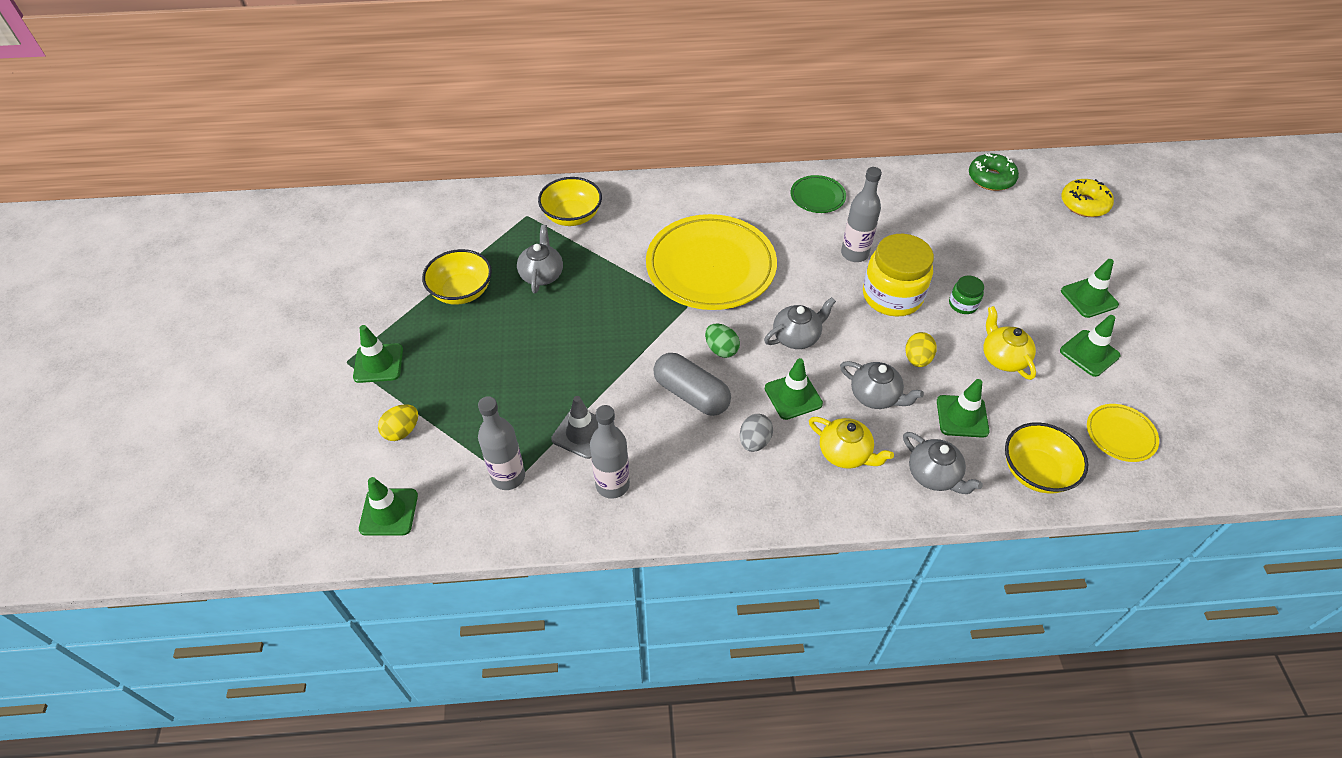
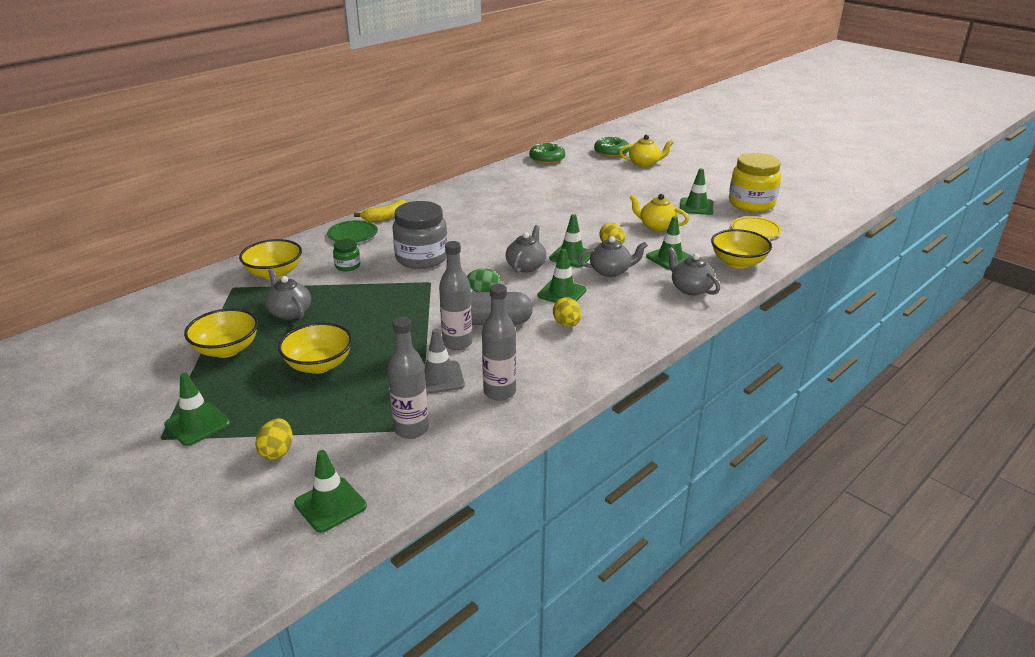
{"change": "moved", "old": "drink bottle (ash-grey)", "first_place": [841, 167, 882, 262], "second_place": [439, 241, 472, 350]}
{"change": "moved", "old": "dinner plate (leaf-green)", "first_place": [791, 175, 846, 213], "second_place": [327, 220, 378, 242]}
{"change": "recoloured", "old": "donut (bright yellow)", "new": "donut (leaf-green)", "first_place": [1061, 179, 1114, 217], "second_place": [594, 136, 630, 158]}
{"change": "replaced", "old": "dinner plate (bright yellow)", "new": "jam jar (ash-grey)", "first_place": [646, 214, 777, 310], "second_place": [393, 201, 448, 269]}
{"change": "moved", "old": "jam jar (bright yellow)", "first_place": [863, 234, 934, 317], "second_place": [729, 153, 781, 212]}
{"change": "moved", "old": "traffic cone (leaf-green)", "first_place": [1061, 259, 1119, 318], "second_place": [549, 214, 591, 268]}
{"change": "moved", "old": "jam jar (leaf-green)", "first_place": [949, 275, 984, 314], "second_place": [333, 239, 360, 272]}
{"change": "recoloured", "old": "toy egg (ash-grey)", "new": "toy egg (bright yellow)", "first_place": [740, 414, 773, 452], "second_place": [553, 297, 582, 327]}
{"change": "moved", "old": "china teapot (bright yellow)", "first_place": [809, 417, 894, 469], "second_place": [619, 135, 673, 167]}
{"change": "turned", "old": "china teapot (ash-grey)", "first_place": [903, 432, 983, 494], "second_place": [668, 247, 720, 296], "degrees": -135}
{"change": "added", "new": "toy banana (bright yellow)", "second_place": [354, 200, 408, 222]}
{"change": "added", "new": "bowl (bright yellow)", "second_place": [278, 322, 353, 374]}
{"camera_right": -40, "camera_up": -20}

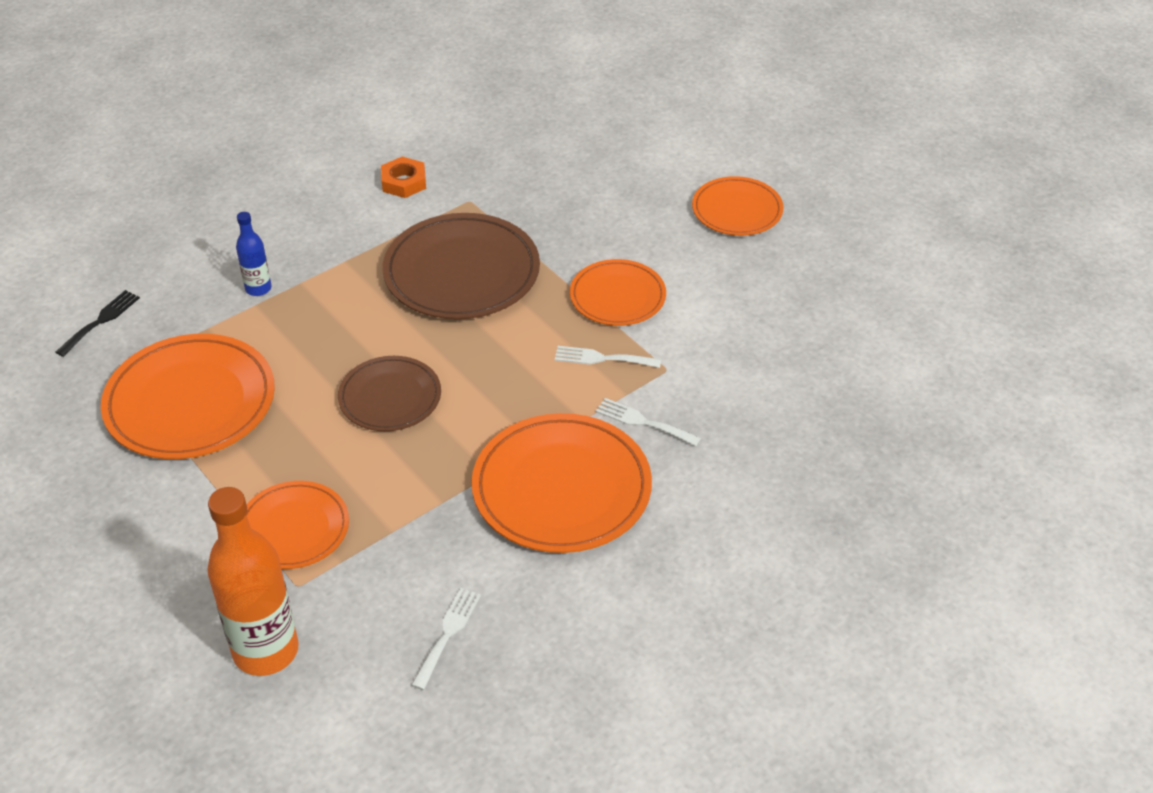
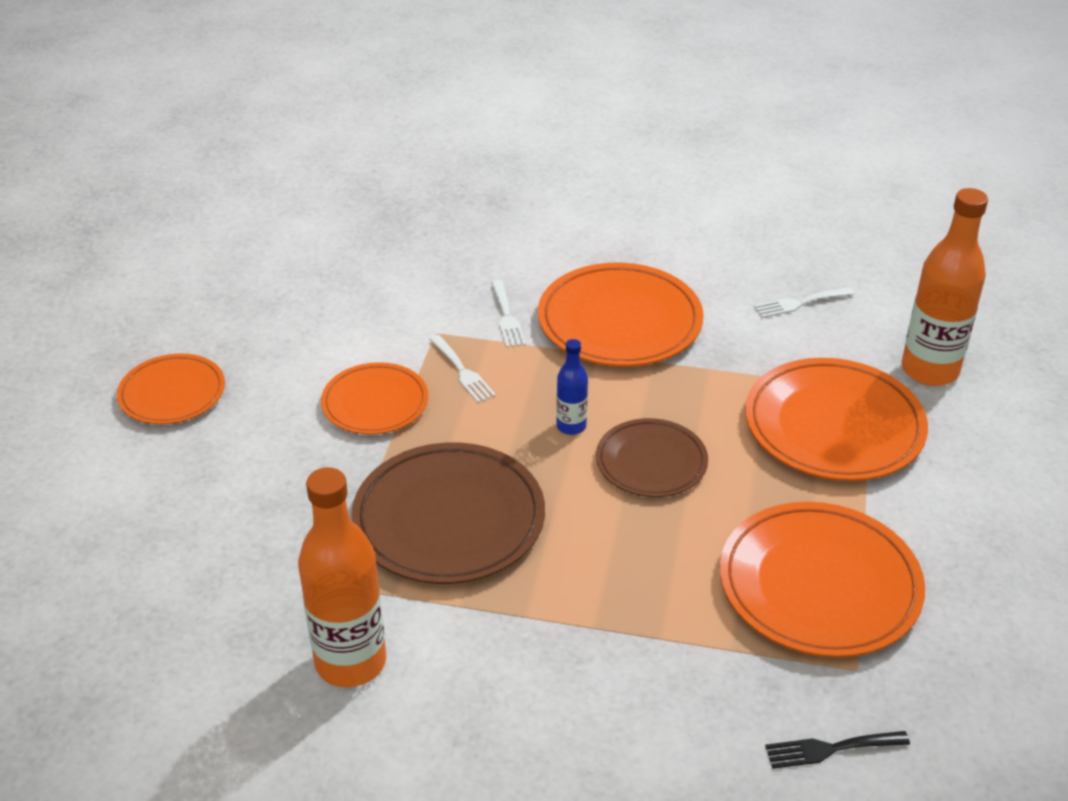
{"change": "replaced", "old": "hexagon nut (orange)", "new": "drink bottle (orange)", "first_place": [381, 157, 426, 198], "second_place": [298, 467, 386, 687]}
{"change": "moved", "old": "drink bottle (cobalt)", "first_place": [236, 212, 272, 296], "second_place": [556, 339, 588, 435]}
{"change": "resized", "old": "dinner plate (orange)", "first_place": [246, 481, 349, 569], "second_place": [745, 358, 928, 481], "factor": 1.65}
{"camera_right": -130, "camera_up": -5}

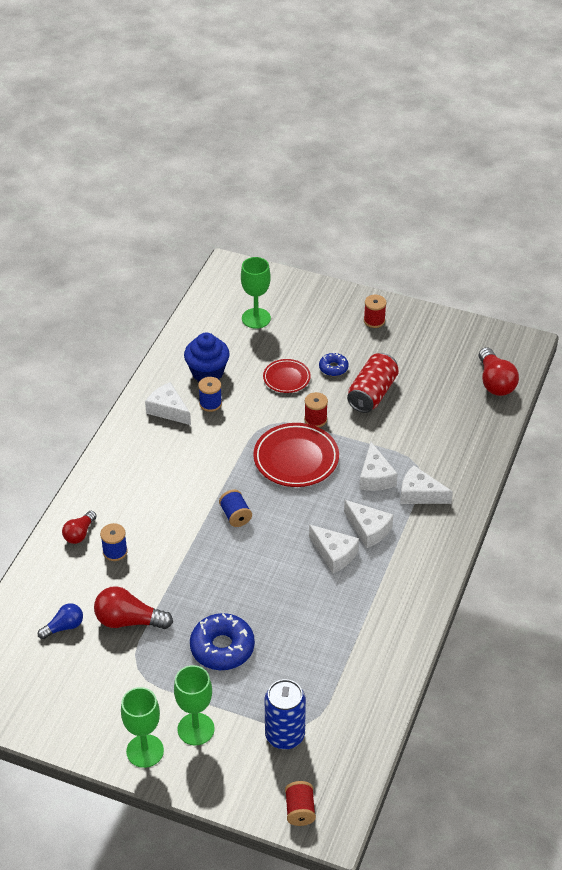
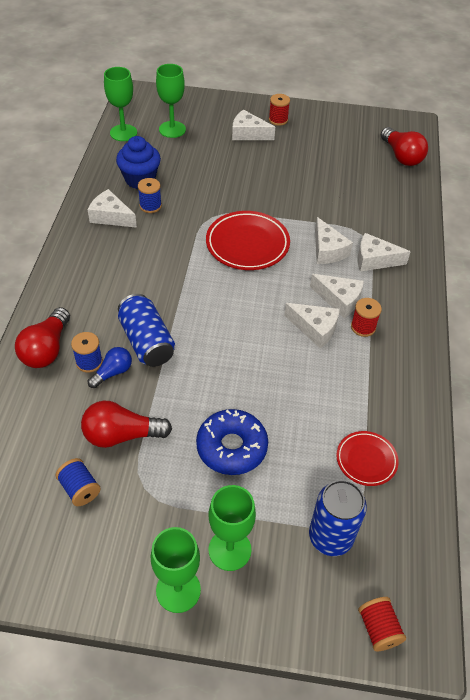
{"change": "removed", "old": "donut (cobalt)", "first_place": [319, 353, 349, 376]}
{"change": "removed", "old": "can (scarlet)", "first_place": [347, 353, 399, 413]}
{"change": "moved", "old": "dinner plate (scarlet)", "first_place": [263, 359, 311, 393], "second_place": [336, 431, 399, 486]}
{"change": "moved", "old": "spool (scarlet)", "first_place": [304, 392, 328, 427], "second_place": [351, 298, 382, 337]}
{"change": "moved", "old": "spool (cobalt)", "first_place": [219, 490, 252, 527], "second_place": [56, 458, 101, 506]}
{"change": "resized", "old": "lightbulb (scarlet)", "first_place": [62, 511, 97, 544], "second_place": [15, 307, 70, 368], "factor": 1.61}
{"change": "moved", "old": "lightbulb (cobalt)", "first_place": [38, 603, 83, 639], "second_place": [88, 347, 132, 388]}
{"change": "added", "new": "chalice (leaf-green)", "second_place": [104, 67, 137, 141]}
{"change": "added", "new": "cheese (white)", "second_place": [232, 110, 275, 140]}
{"change": "added", "new": "can (cobalt)", "second_place": [118, 294, 175, 367]}
{"camera_right": -15, "camera_up": 5}

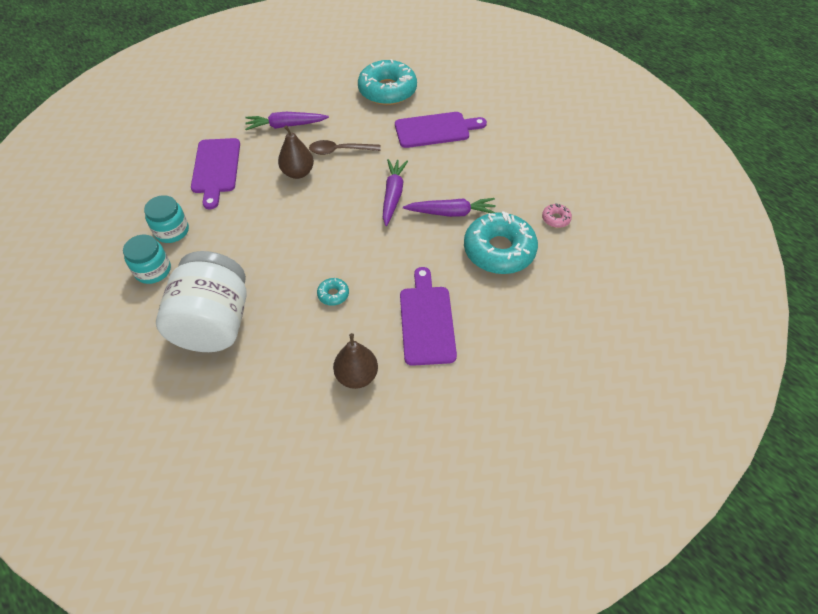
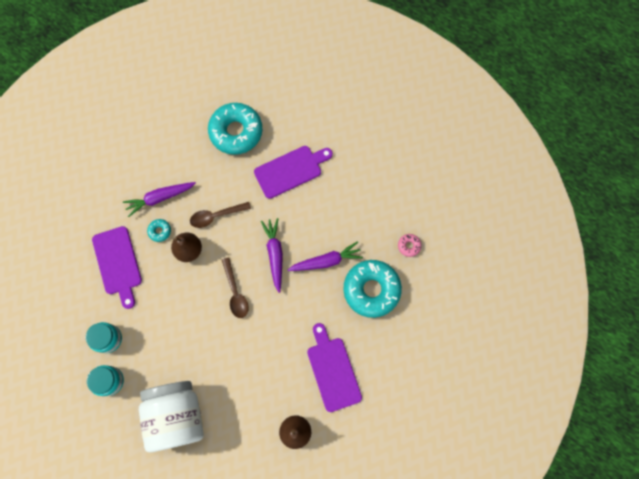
{"change": "moved", "old": "donut (teal)", "first_place": [317, 278, 349, 306], "second_place": [147, 219, 171, 242]}
{"change": "added", "new": "tablespoon (dark brown)", "second_place": [222, 257, 249, 318]}
{"camera_right": -15, "camera_up": 20}

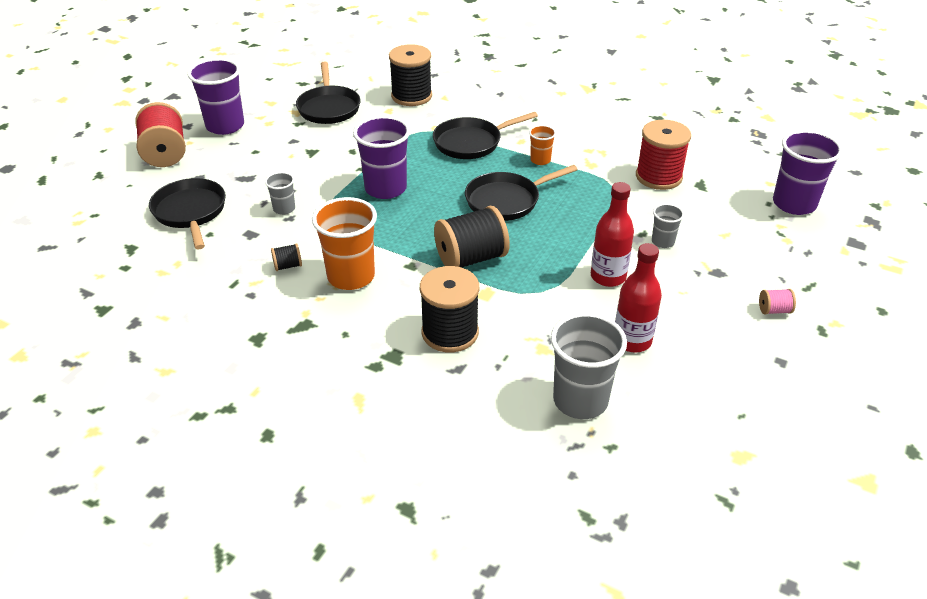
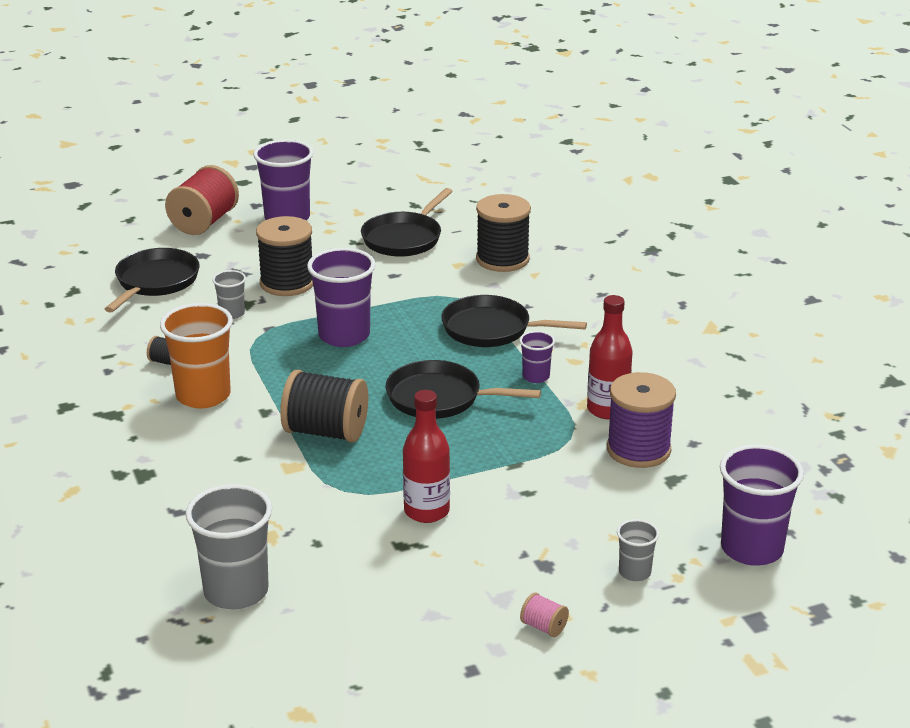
{"change": "recoloured", "old": "spool (scarlet)", "new": "spool (royal purple)", "first_place": [636, 120, 691, 190], "second_place": [607, 372, 676, 468]}
{"change": "recoloured", "old": "beaker (orange)", "new": "beaker (royal purple)", "first_place": [529, 125, 556, 165], "second_place": [519, 331, 555, 383]}
{"change": "moved", "old": "beaker (ash-grey)", "first_place": [652, 204, 684, 248], "second_place": [617, 519, 659, 581]}
{"change": "moved", "old": "drink bottle (scarlet)", "first_place": [615, 243, 662, 352], "second_place": [587, 295, 633, 419]}
{"change": "moved", "old": "spool (jet-black)", "first_place": [420, 266, 479, 352], "second_place": [256, 216, 313, 296]}
{"camera_right": 40, "camera_up": -10}

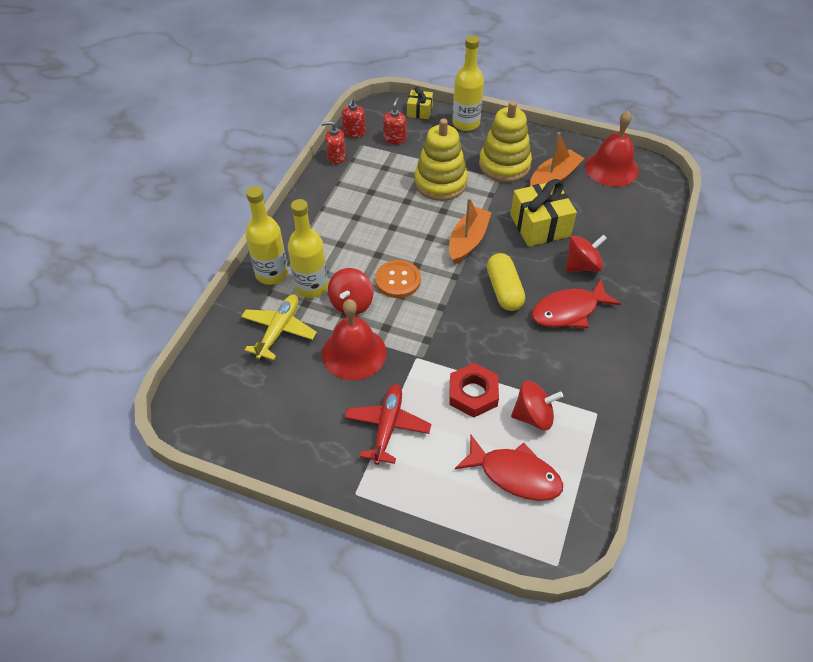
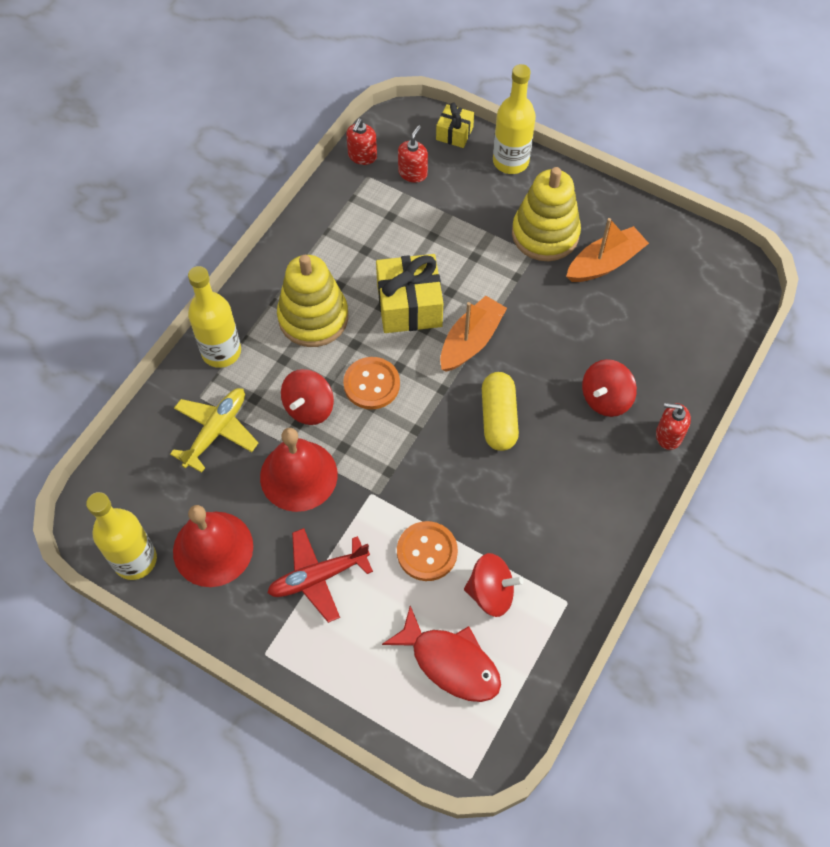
{"change": "moved", "old": "school bell (scarlet)", "first_place": [585, 111, 639, 187], "second_place": [173, 505, 253, 587]}
{"change": "moved", "old": "ring stacker (bright yellow)", "first_place": [415, 118, 468, 201], "second_place": [277, 255, 348, 347]}
{"change": "moved", "old": "soap pump (scarlet)", "first_place": [321, 121, 346, 164], "second_place": [656, 403, 691, 450]}
{"change": "moved", "old": "wrapped gift (bright yellow)", "first_place": [510, 179, 577, 247], "second_place": [376, 254, 443, 333]}
{"change": "moved", "old": "drink bottle (bright yellow)", "first_place": [288, 199, 328, 298], "second_place": [86, 492, 157, 580]}
{"change": "turned", "old": "whirligig (scarlet)", "first_place": [566, 234, 607, 272], "second_place": [582, 359, 637, 417], "degrees": 150}
{"change": "removed", "old": "fish figure (scarlet)", "first_place": [531, 279, 621, 328]}
{"change": "replaced", "old": "hexagon nut (scarlet)", "new": "shirt button (orange)", "first_place": [450, 363, 499, 418], "second_place": [397, 521, 458, 581]}
{"change": "turned", "old": "plane (scarlet)", "first_place": [344, 384, 431, 465], "second_place": [267, 528, 373, 623], "degrees": -135}
{"camera_right": 10, "camera_up": 10}

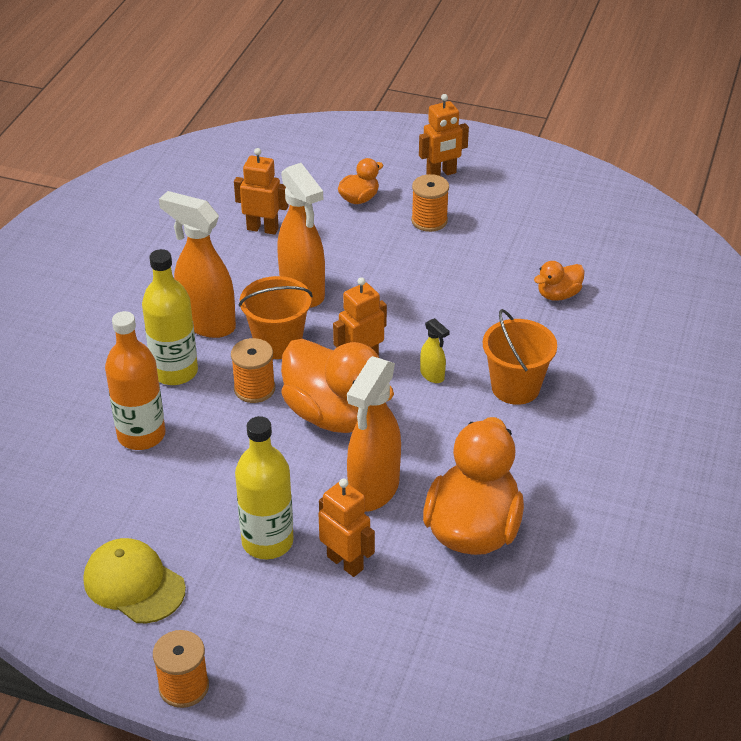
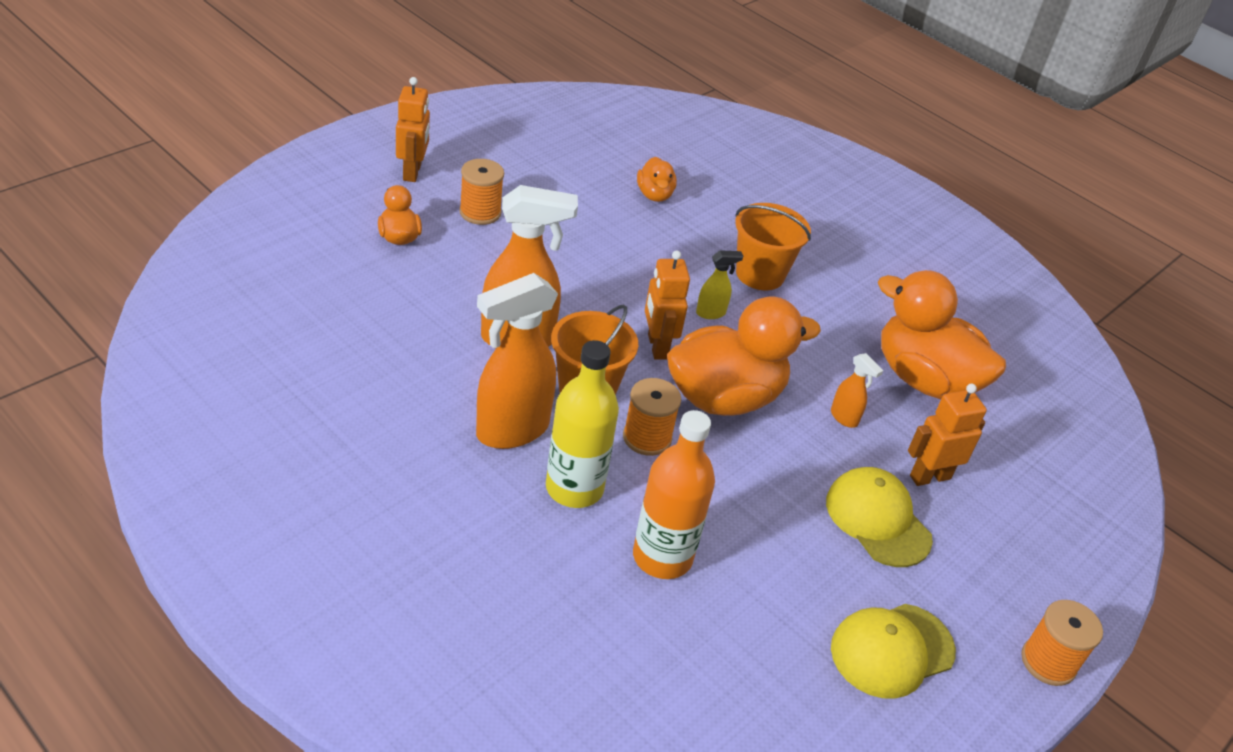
{"change": "removed", "old": "robot (orange)", "first_place": [234, 148, 289, 235]}
{"change": "resized", "old": "sprayer (orange)", "first_place": [347, 356, 401, 512], "second_place": [831, 353, 883, 428], "factor": 0.45}
{"change": "replaced", "old": "drink bottle (bright yellow)", "new": "baseball cap (bright yellow)", "first_place": [235, 416, 294, 559], "second_place": [826, 467, 933, 567]}
{"camera_right": -70, "camera_up": 0}

